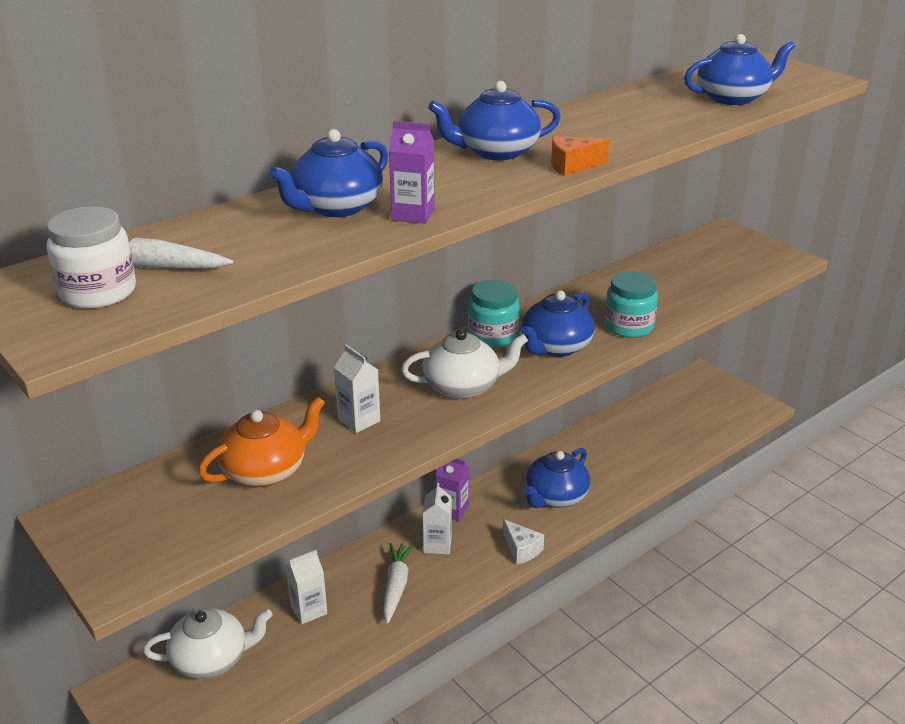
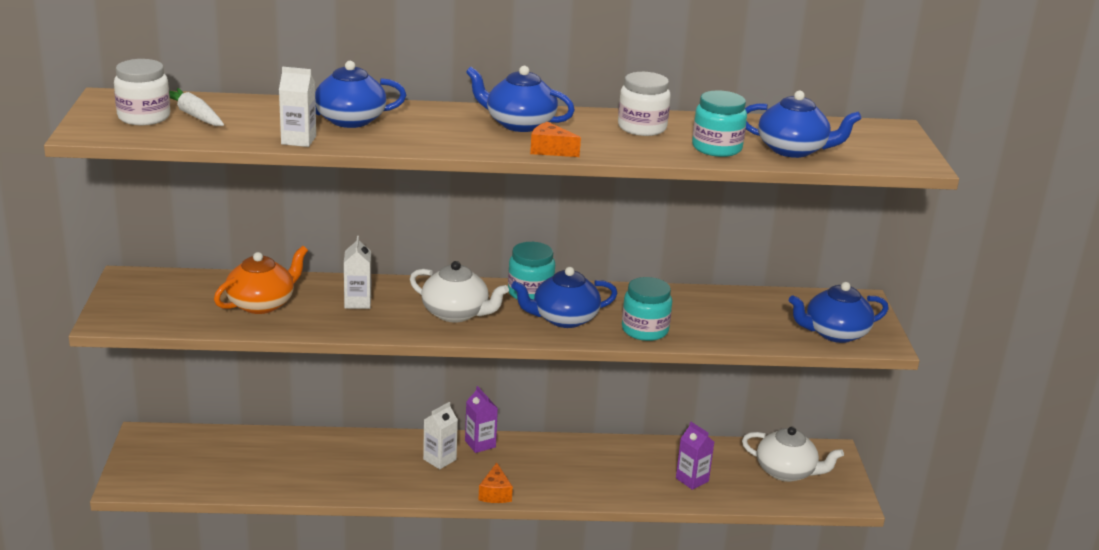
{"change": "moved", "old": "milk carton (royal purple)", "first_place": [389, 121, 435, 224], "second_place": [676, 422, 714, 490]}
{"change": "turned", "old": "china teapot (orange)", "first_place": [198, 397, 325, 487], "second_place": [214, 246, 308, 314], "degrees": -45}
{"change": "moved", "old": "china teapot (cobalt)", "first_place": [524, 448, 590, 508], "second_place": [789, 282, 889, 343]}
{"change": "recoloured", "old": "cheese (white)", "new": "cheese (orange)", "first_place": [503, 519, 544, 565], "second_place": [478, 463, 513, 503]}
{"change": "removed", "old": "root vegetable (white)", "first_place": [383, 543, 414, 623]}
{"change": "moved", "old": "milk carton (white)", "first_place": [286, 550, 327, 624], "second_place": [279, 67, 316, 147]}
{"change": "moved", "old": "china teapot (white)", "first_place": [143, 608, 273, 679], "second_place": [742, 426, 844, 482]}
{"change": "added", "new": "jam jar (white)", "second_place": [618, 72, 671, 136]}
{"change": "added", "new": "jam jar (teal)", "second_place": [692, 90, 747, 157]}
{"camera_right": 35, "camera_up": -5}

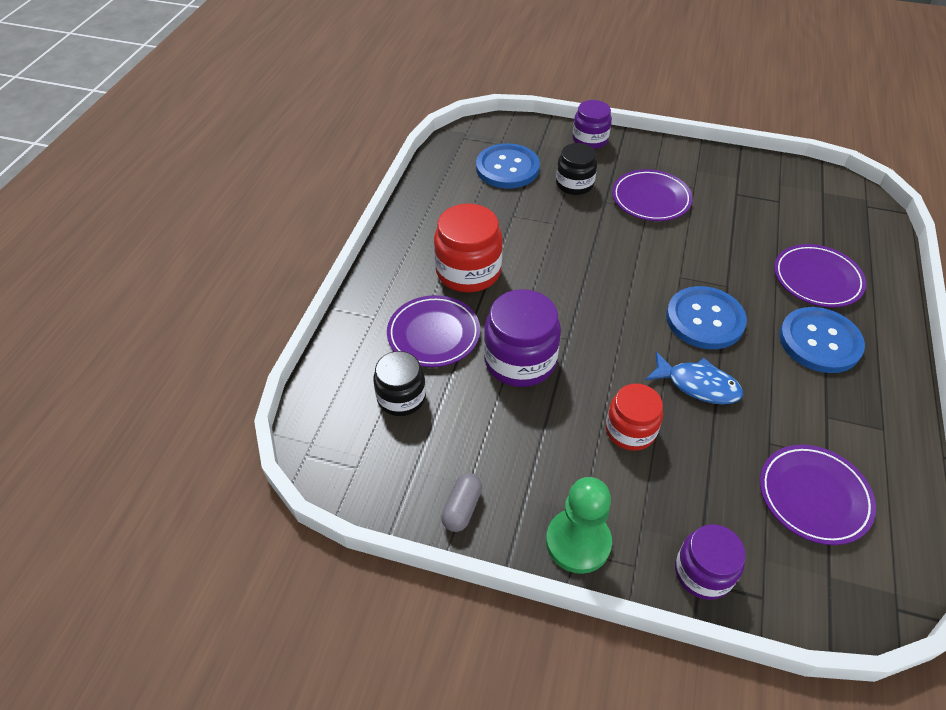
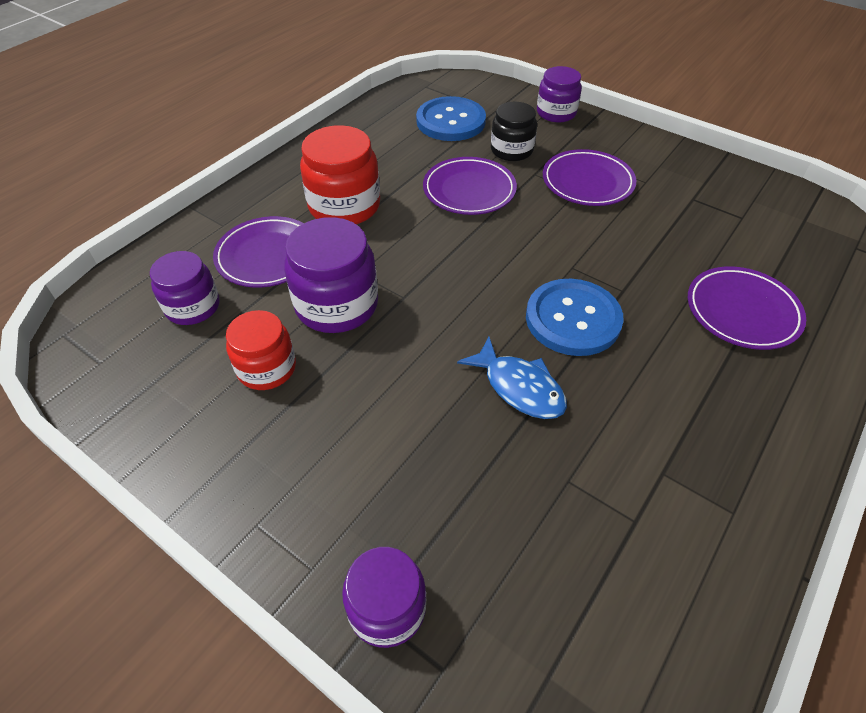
{"change": "removed", "old": "shirt button (cobalt)", "first_place": [779, 307, 865, 373]}
{"change": "recoloured", "old": "jam jar (jet-black)", "new": "jam jar (royal purple)", "first_place": [373, 351, 426, 416], "second_place": [150, 251, 220, 325]}
{"change": "moved", "old": "jam jar (scarlet)", "first_place": [606, 383, 663, 451], "second_place": [226, 310, 296, 390]}
{"change": "moved", "old": "dinner plate (royal purple)", "first_place": [760, 445, 876, 545], "second_place": [423, 157, 517, 215]}
{"change": "removed", "old": "pill shape (ash-grey)", "first_place": [441, 473, 482, 532]}
{"change": "removed", "old": "pawn (leaf-green)", "first_place": [546, 477, 612, 574]}
{"camera_right": 20, "camera_up": 0}

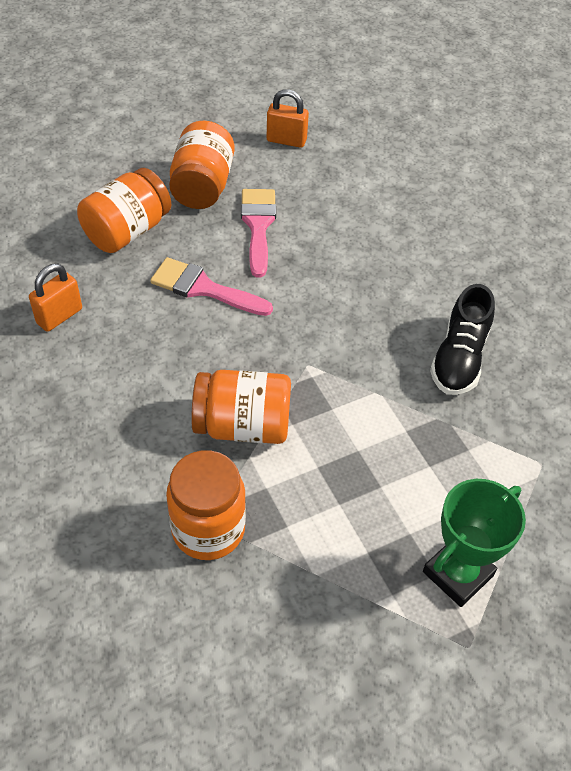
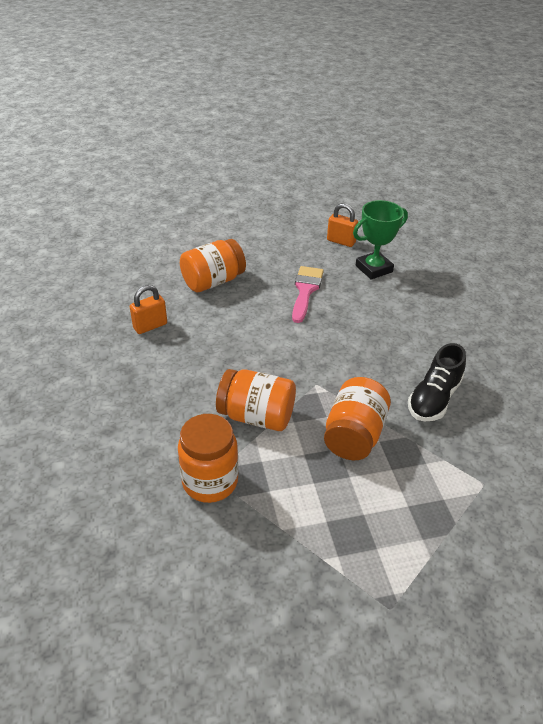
{"change": "moved", "old": "jam jar (orange)", "first_place": [169, 121, 235, 209], "second_place": [324, 377, 391, 460]}
{"change": "removed", "old": "paintbrush (rose-pink)", "first_place": [150, 257, 273, 316]}
{"change": "moved", "old": "award cup (leaf-green)", "first_place": [423, 479, 526, 607], "second_place": [353, 200, 408, 280]}
{"camera_right": 15, "camera_up": -10}

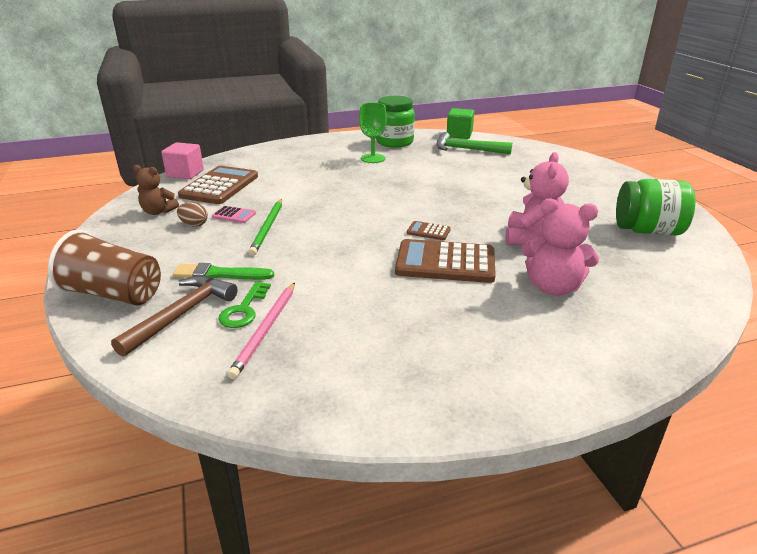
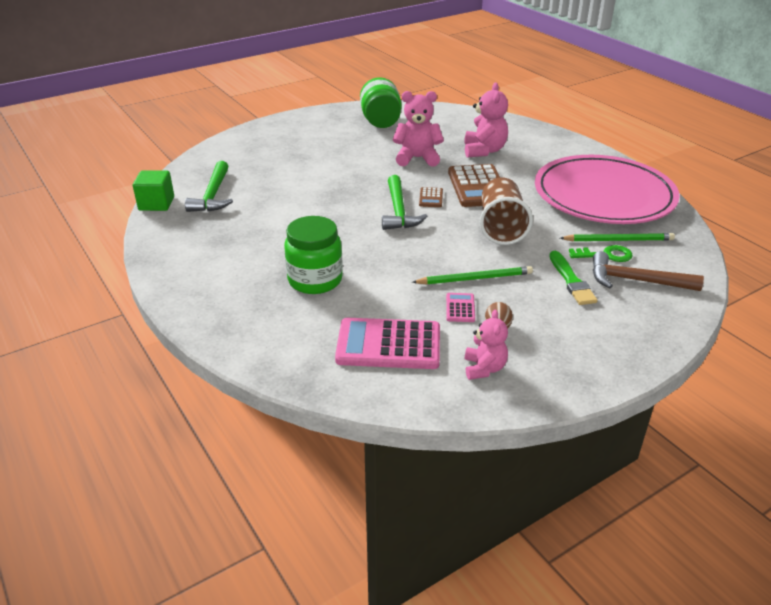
{"change": "moved", "old": "jam jar (leaf-green)", "first_place": [376, 96, 415, 148], "second_place": [284, 216, 343, 294]}
{"change": "removed", "old": "chalice (leaf-green)", "first_place": [359, 103, 387, 163]}
{"change": "removed", "old": "block (rose-pink)", "first_place": [161, 142, 204, 179]}
{"change": "recoloured", "old": "teddy (dark brown)", "new": "teddy (rose-pink)", "first_place": [133, 165, 179, 215], "second_place": [465, 309, 508, 380]}
{"change": "recoloured", "old": "adding machine (dark brown)", "new": "adding machine (rose-pink)", "first_place": [178, 166, 258, 204], "second_place": [335, 318, 440, 369]}
{"change": "moved", "old": "beaker (dark brown)", "first_place": [48, 230, 161, 306], "second_place": [480, 178, 533, 245]}
{"change": "recoloured", "old": "lead pencil (rose-pink)", "new": "lead pencil (leaf-green)", "first_place": [227, 283, 295, 379], "second_place": [560, 233, 675, 241]}
{"change": "added", "new": "dinner plate (rose-pink)", "second_place": [535, 155, 680, 224]}
{"change": "added", "new": "hammer (leaf-green)", "second_place": [382, 175, 427, 230]}
{"camera_right": -105, "camera_up": 5}

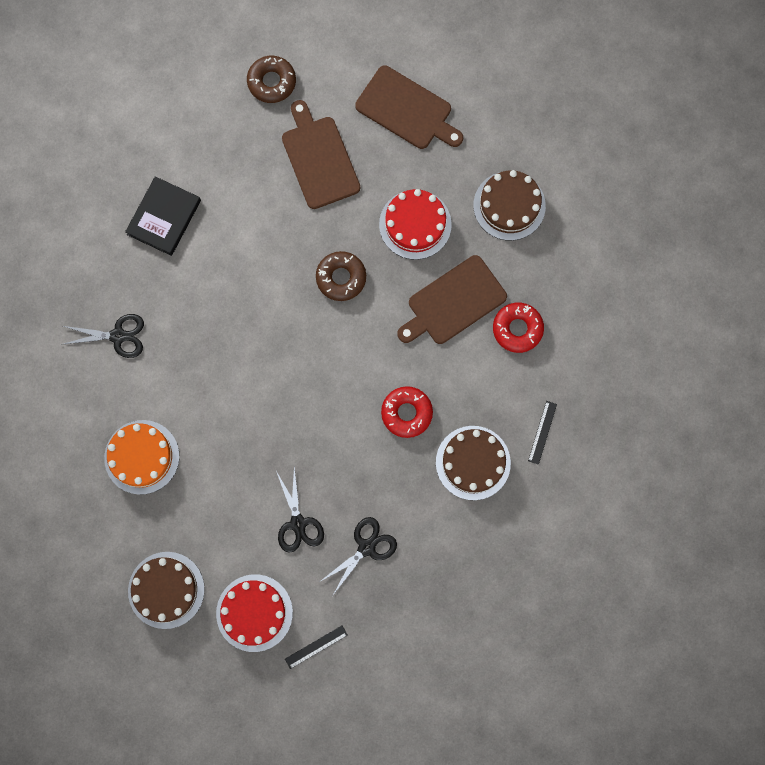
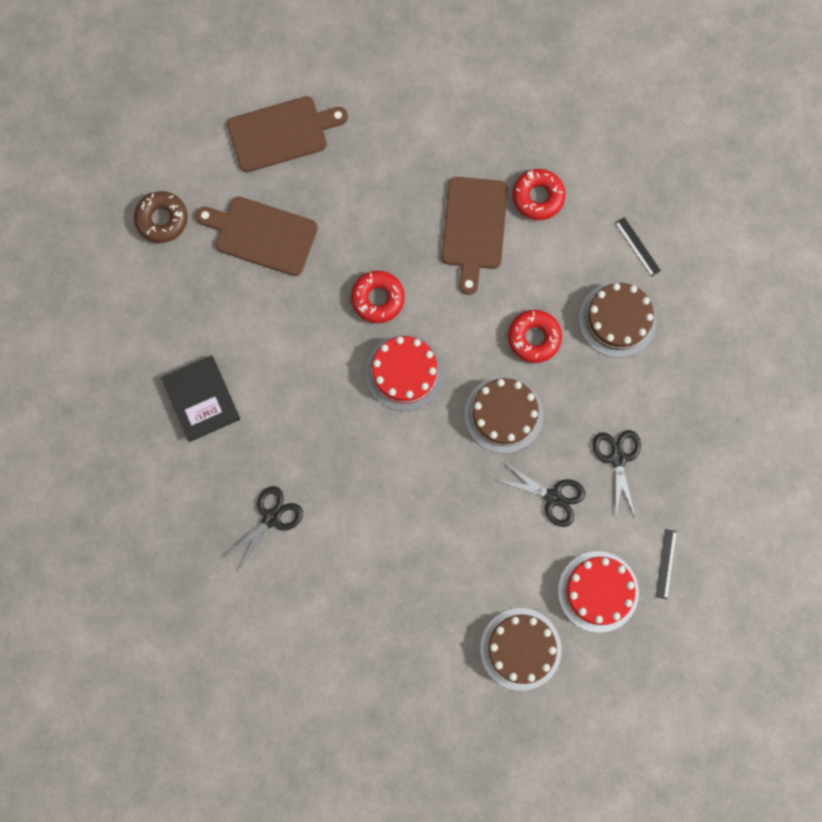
{"change": "moved", "old": "gateau (dark brown)", "first_place": [473, 170, 546, 241], "second_place": [465, 376, 544, 454]}
{"change": "moved", "old": "gateau (scarlet)", "first_place": [379, 189, 452, 260], "second_place": [366, 334, 444, 411]}
{"change": "recoloured", "old": "donut (dark brown)", "new": "donut (scarlet)", "first_place": [316, 251, 366, 301], "second_place": [351, 271, 405, 323]}
{"change": "removed", "old": "gateau (orange)", "first_place": [104, 420, 179, 495]}
{"camera_right": -50, "camera_up": 0}

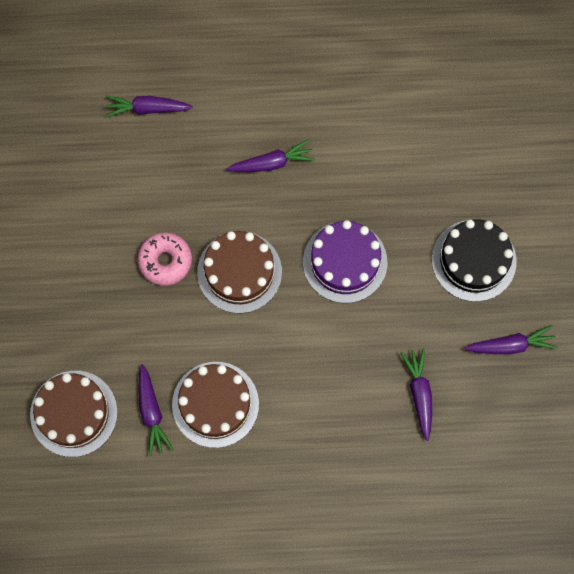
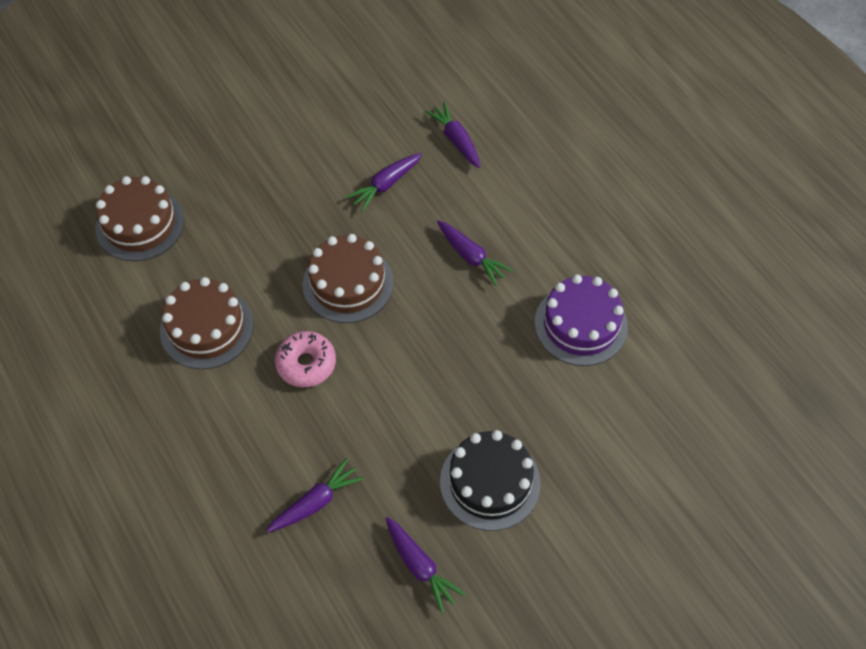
{"change": "moved", "old": "gateau (royal purple)", "first_place": [303, 220, 387, 303], "second_place": [535, 275, 628, 366]}
{"change": "moved", "old": "donut (rose-pink)", "first_place": [138, 233, 192, 286], "second_place": [275, 331, 336, 387]}
{"change": "moved", "old": "root vegetable (royal purple)", "first_place": [138, 364, 173, 457], "second_place": [346, 153, 422, 212]}
{"camera_right": 60, "camera_up": -15}

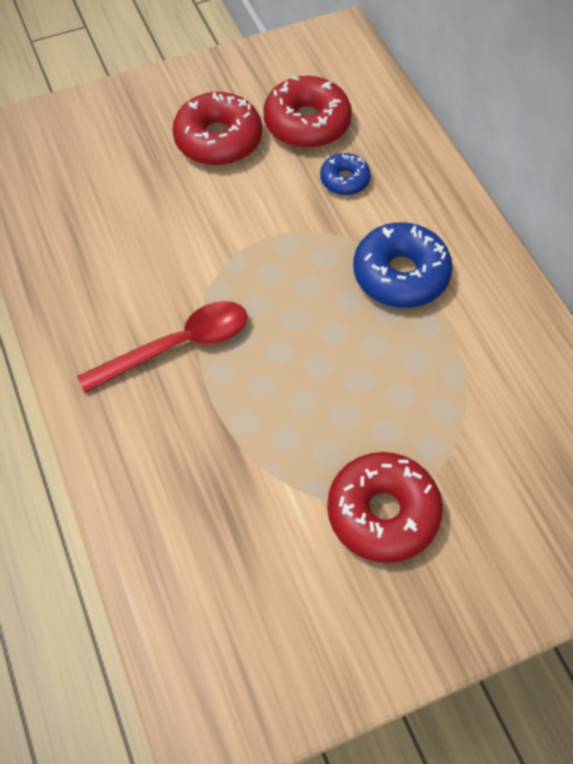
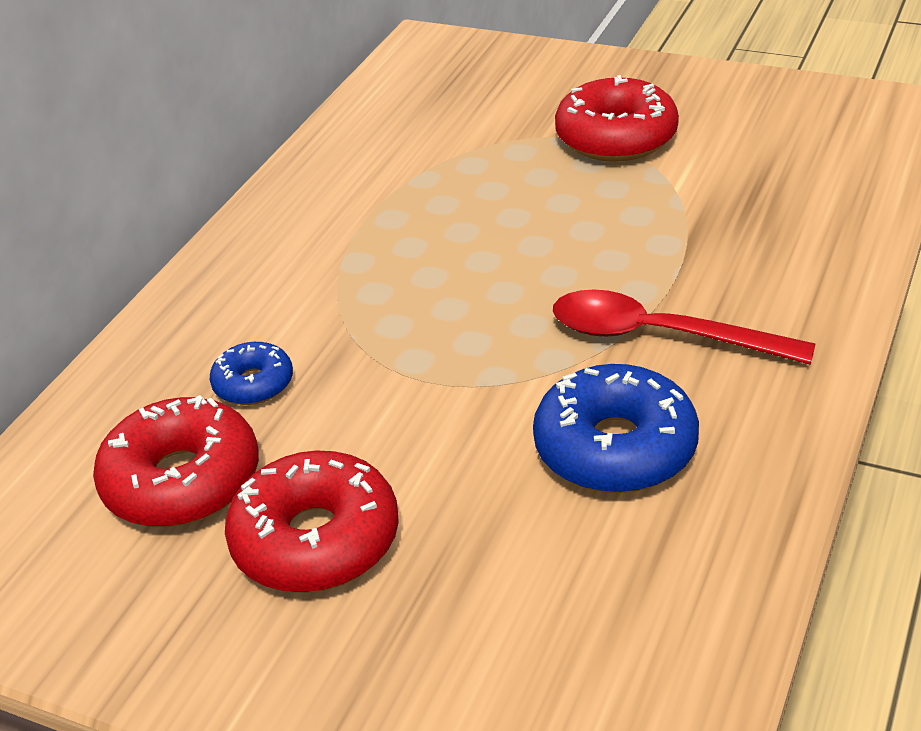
{"change": "moved", "old": "donut (cobalt)", "first_place": [353, 222, 453, 308], "second_place": [533, 364, 699, 493]}
{"camera_right": -130, "camera_up": -20}

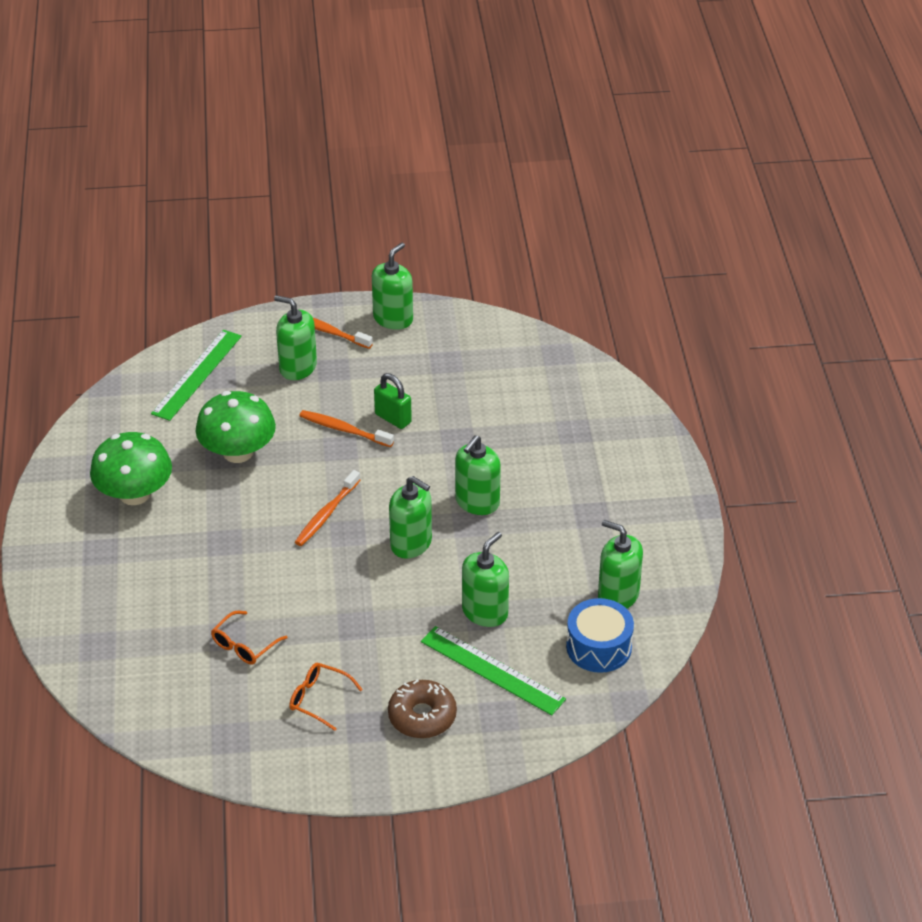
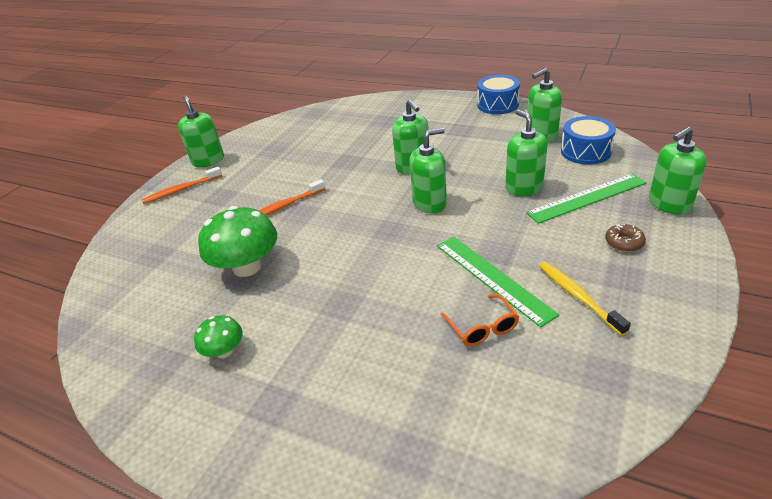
{"change": "moved", "old": "soap pump (leaf-green)", "first_place": [274, 295, 317, 380], "second_place": [649, 127, 707, 214]}
{"change": "moved", "old": "straightedge (leaf-green)", "first_place": [151, 330, 242, 421], "second_place": [437, 237, 559, 328]}
{"change": "removed", "old": "padlock (leaf-green)", "first_place": [374, 373, 412, 429]}
{"change": "resized", "old": "mushroom (leaf-green)", "first_place": [90, 432, 172, 505], "second_place": [194, 315, 243, 358], "factor": 0.53}
{"change": "removed", "old": "tooth brush (orange)", "first_place": [295, 470, 360, 546]}
{"change": "replaced", "old": "spectacles (orange)", "new": "tooth brush (bright yellow)", "first_place": [289, 663, 363, 731], "second_place": [539, 262, 631, 336]}
{"change": "resized", "old": "donut (dark brown)", "first_place": [388, 679, 457, 738], "second_place": [605, 224, 646, 252], "factor": 0.61}
{"change": "added", "new": "drum (cobalt)", "second_place": [477, 75, 520, 114]}
{"camera_right": -55, "camera_up": -5}

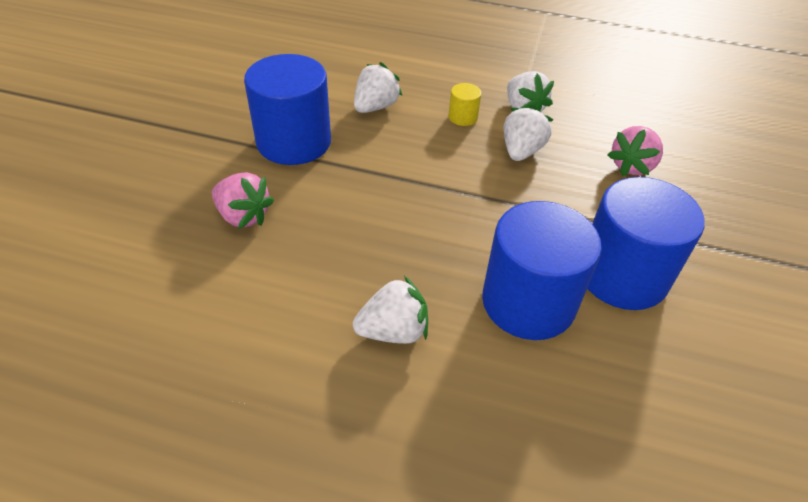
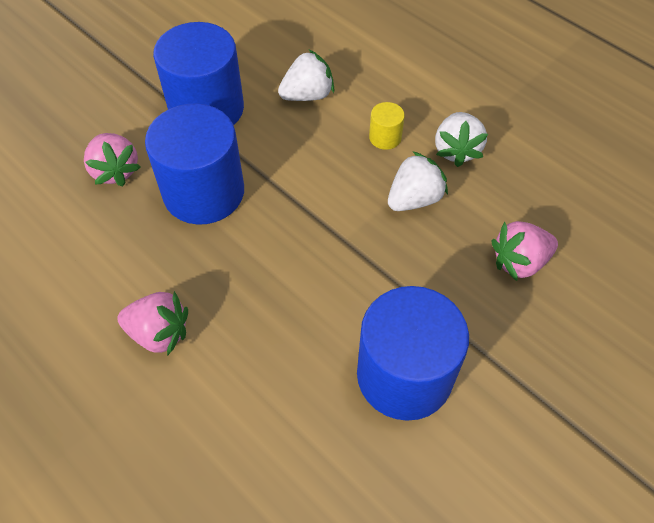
{"change": "moved", "old": "solid cylinder (cobalt)", "first_place": [482, 201, 602, 340], "second_place": [145, 103, 244, 225]}
{"change": "recoloured", "old": "berry (white)", "new": "berry (rose-pink)", "first_place": [353, 276, 428, 344], "second_place": [117, 291, 188, 355]}
{"camera_right": 30, "camera_up": 10}

